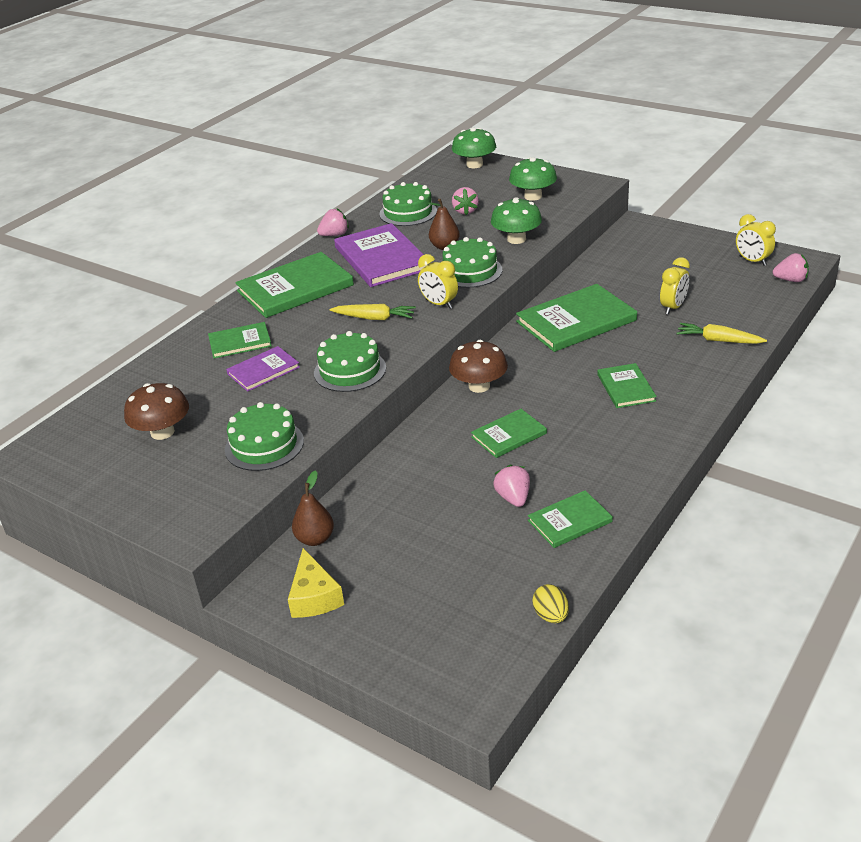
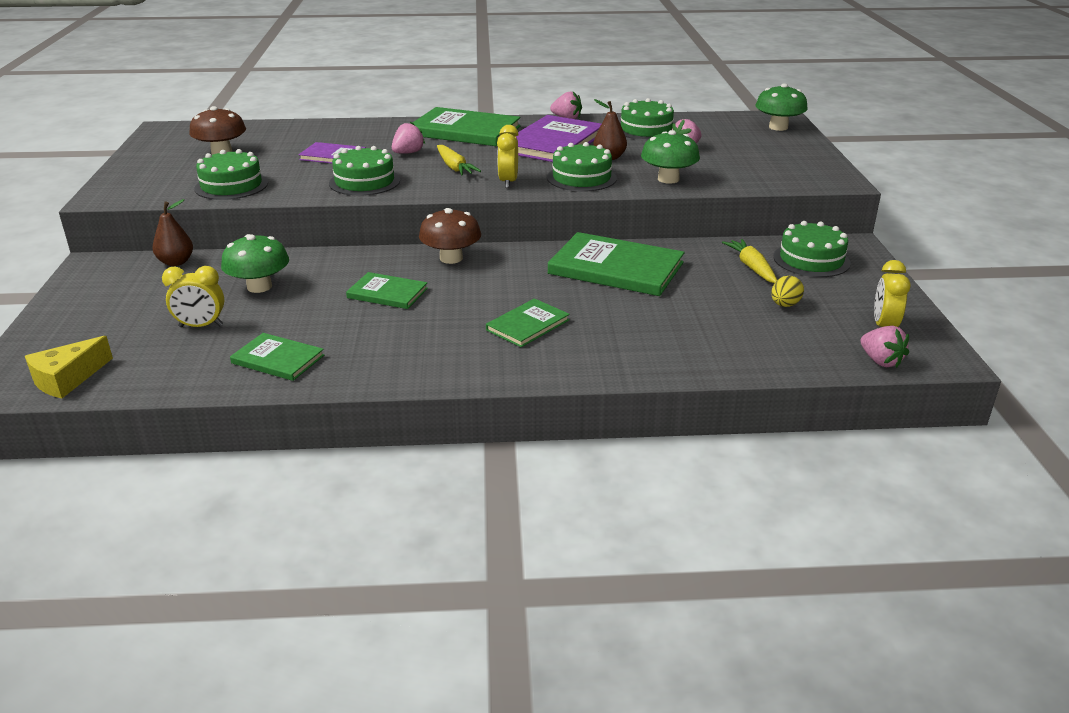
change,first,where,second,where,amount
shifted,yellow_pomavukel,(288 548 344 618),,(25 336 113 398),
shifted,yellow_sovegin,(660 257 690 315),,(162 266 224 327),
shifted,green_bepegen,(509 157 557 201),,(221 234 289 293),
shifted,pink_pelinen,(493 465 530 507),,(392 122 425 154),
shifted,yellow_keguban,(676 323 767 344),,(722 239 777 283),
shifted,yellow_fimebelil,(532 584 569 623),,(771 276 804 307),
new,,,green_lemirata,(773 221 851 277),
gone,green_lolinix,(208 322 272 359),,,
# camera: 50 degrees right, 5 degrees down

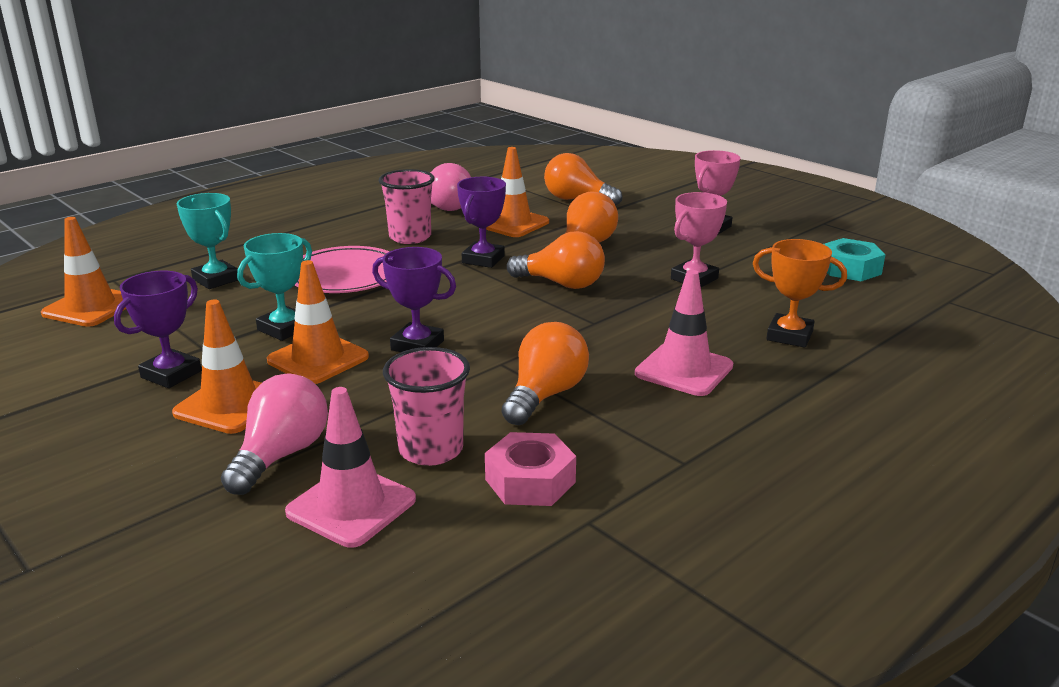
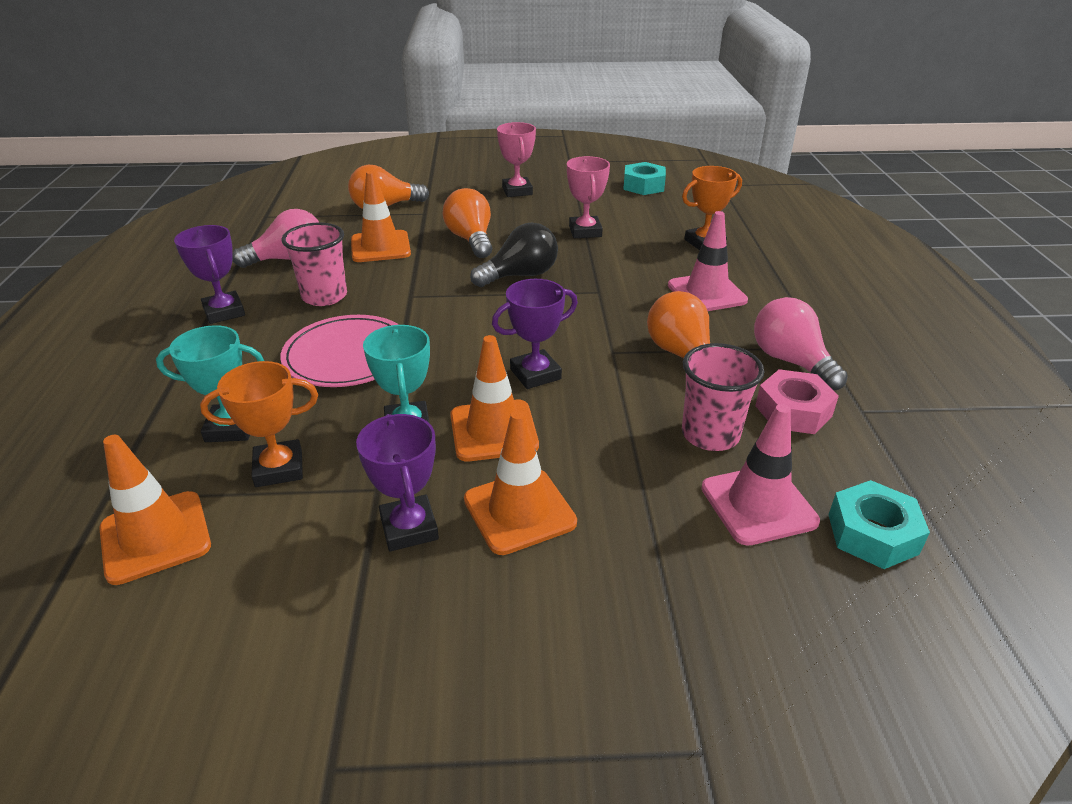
change,first,where,second,where,amount
shifted,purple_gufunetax,(457 177 506 268),,(174 225 245 324),
new,,,orange_gufunetax,(200 361 318 487),
repainted,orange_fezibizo,(507 231 605 289),black_fezibizo,(470 222 558 287),
shifted,pink_fezibizo,(221 373 328 495),,(754 297 848 390),
new,,,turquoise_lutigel,(828 480 930 569),
# camera: 50 degrees left, 10 degrees up

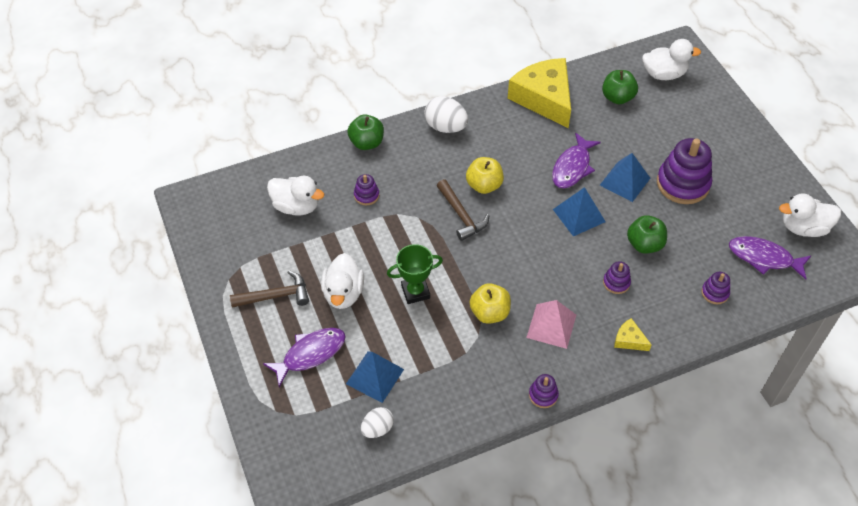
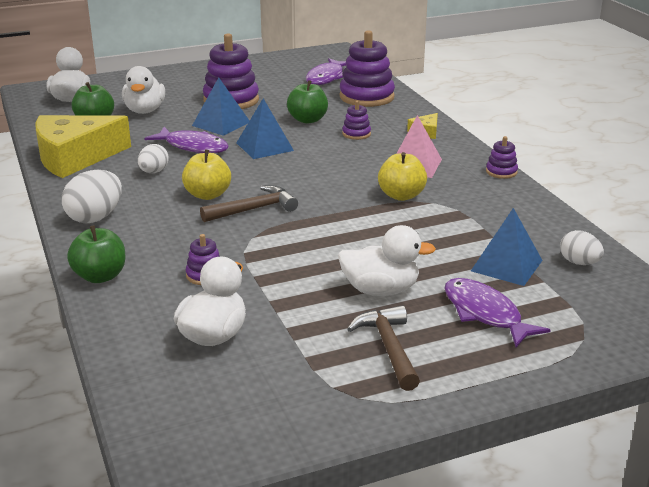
change,first,where,second,where,amount
shifted,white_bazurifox,(779 194 841 237),,(122 66 165 114),
new,,,white_fimebelil,(138 144 169 173),
scaled,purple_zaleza,(701 272 730 304),,(339 30 395 107),x2.09
gone,green_gufunetax,(387 244 443 304),,,
# camera: 90 degrees left, 25 degrees down

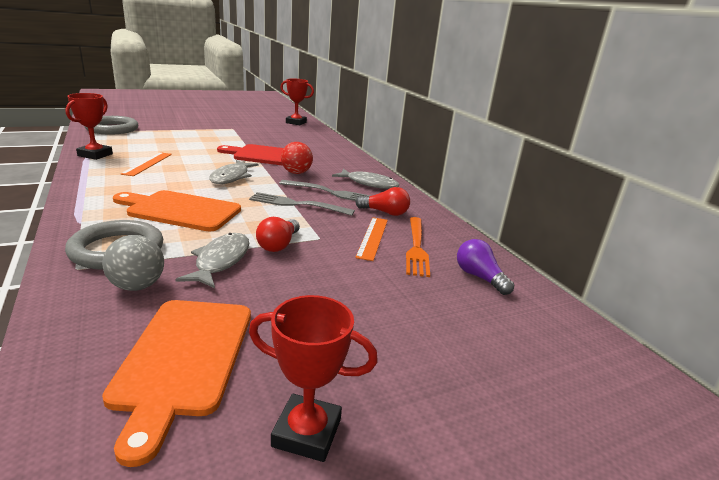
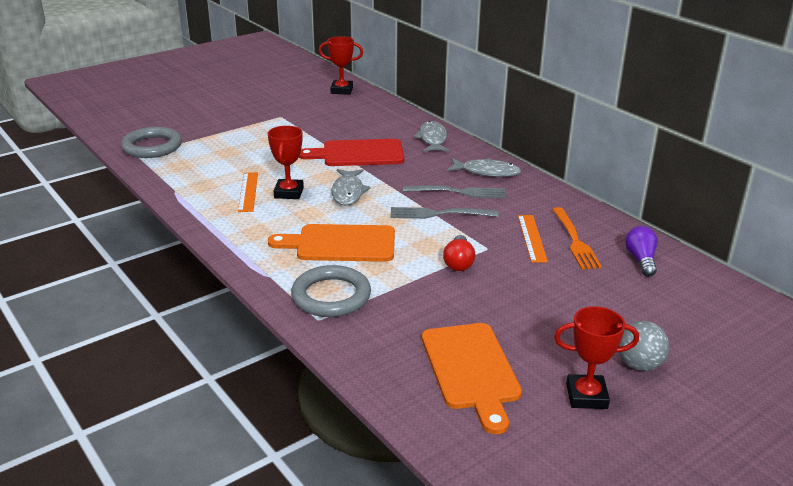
change,first,where,second,where,amount
shifted,red_gufunetax,(65 93 113 160),,(268 126 304 199),
shifted,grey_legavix,(175 233 249 288),,(414 121 449 152),
shifted,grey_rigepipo,(102 235 164 291),,(619 321 669 371),
rotated,purple_fezibizo,(457 239 514 295),,(625 226 658 277),45 degrees clockwise
gone,red_rigepipo,(281 142 313 174),,,
gone,red_fezibizo,(355 187 410 216),,,
# camera: 10 degrees left, 5 degrees up

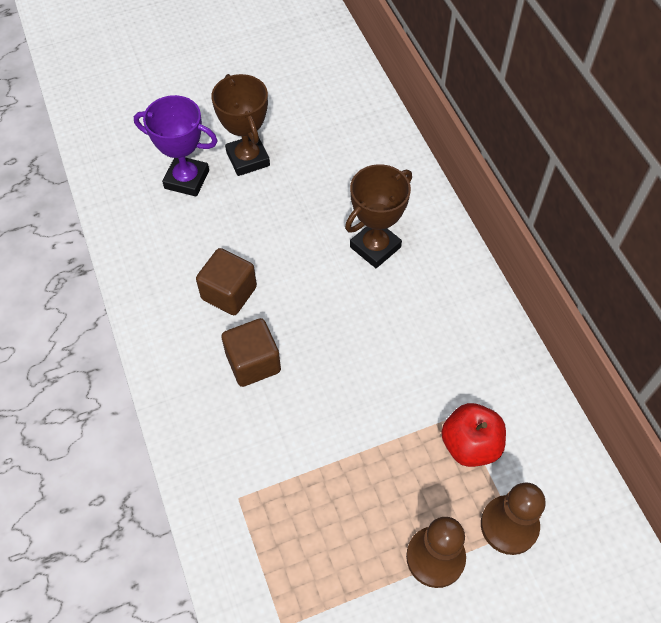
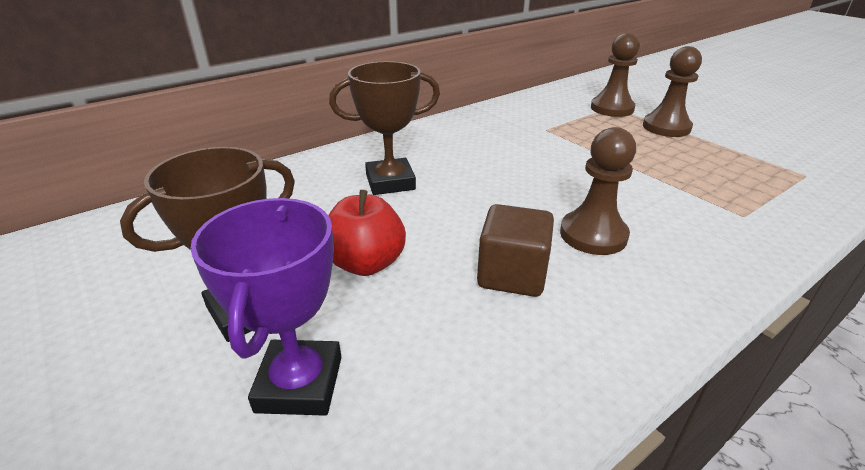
change,first,where,second,where,amount
shifted,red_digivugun,(441 403 506 467),,(328 190 406 276),
rotated,brown_gufunetax,(345 164 412 268),,(329 61 440 195),45 degrees counterclockwise
swapped,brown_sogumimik,(222 318 281 387),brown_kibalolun,(560 127 636 255),
# camera: 105 degrees left, 25 degrees down

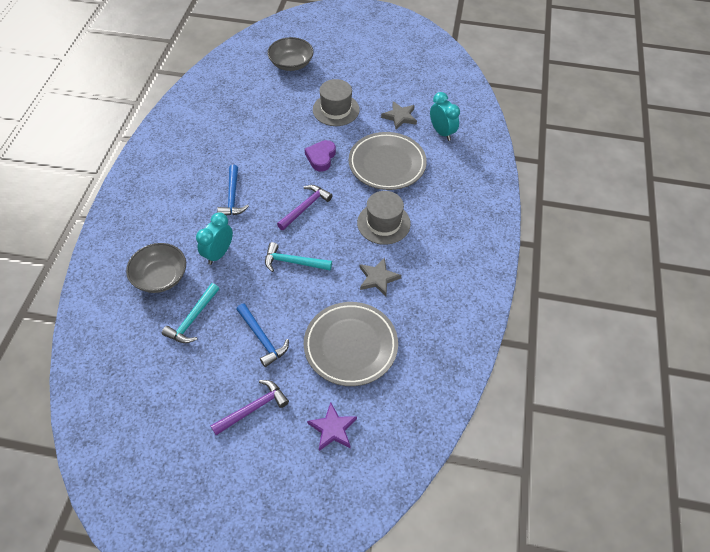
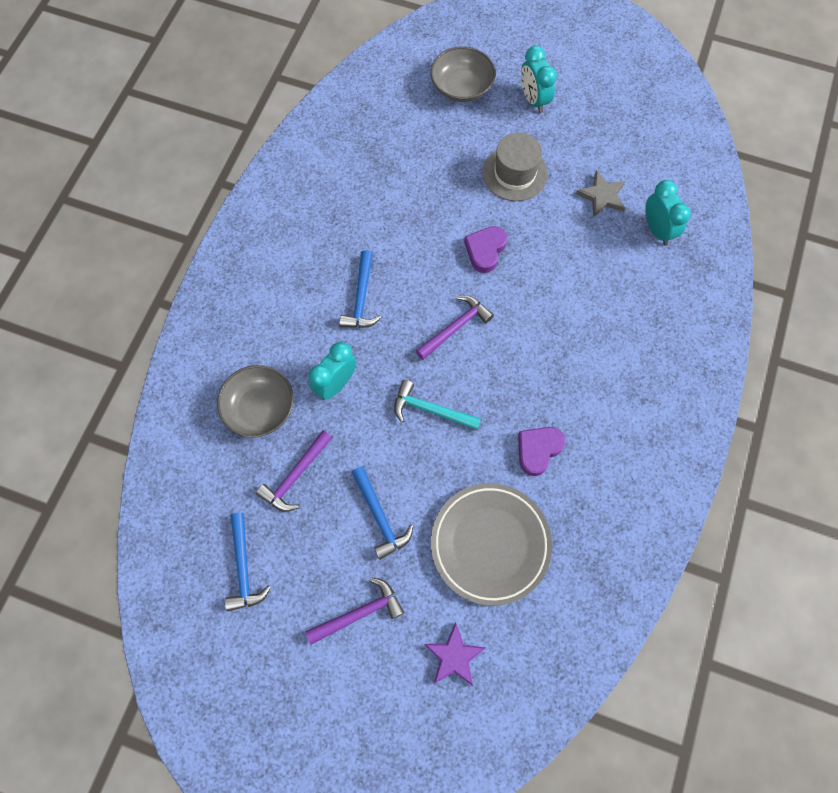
change,first,where,second,where,amount
new,,,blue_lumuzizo,(225 512 271 612),
repainted,turquoise_lumuzizo,(162 283 219 343),purple_lumuzizo,(256 430 332 512),
swapped,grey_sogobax,(360 258 401 296),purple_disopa,(518 427 565 476),
new,,,turquoise_sovegin,(521 46 557 113),
gone,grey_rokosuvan,(348 132 427 190),,,
gone,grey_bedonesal,(357 191 411 245),,,
# camera: 10 degrees right, 15 degrees up

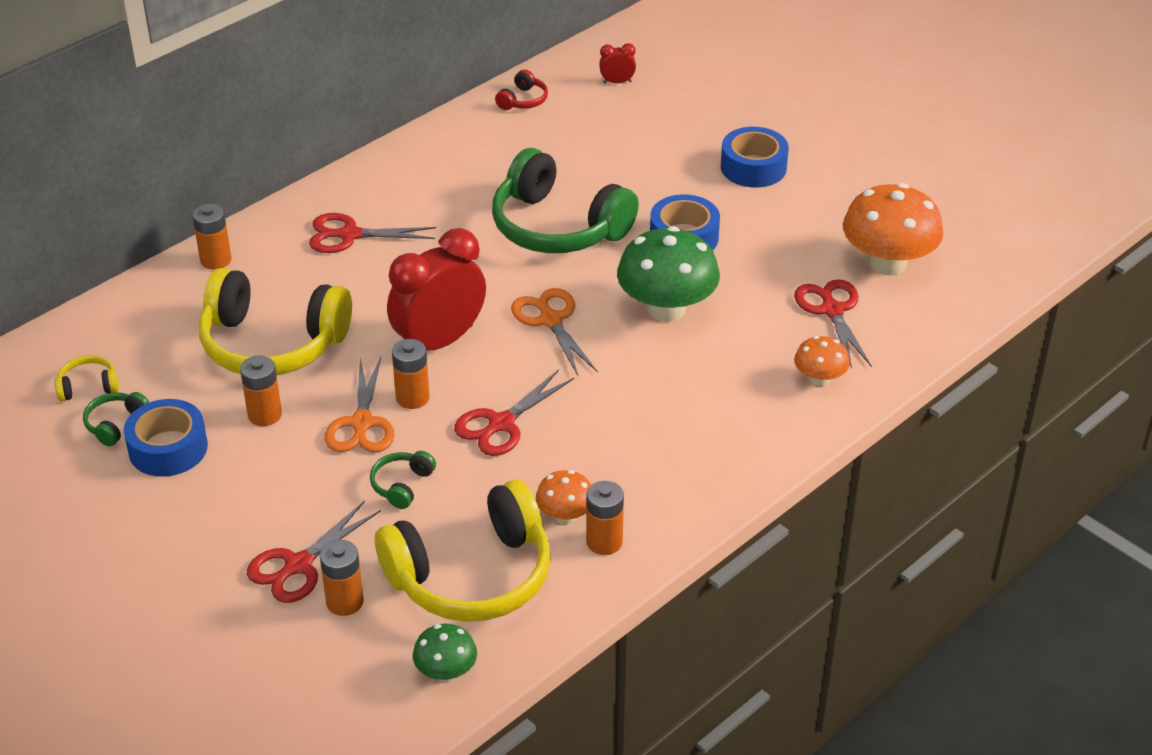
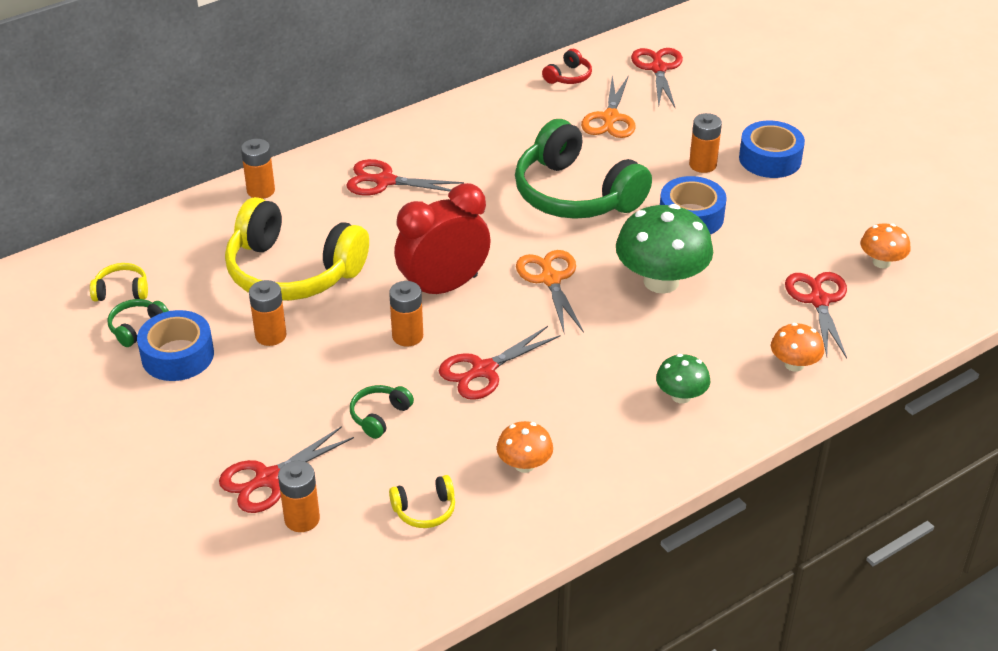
change,first,where,second,where,amount
scaled,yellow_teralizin,(375 479 551 622),,(389 475 455 528),x0.41
shifted,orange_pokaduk,(325 357 395 452),,(581 75 636 138),
swapped,red_sovegin,(599 43 636 84),red_pokaduk,(631 48 683 107),
shifted,green_bepegen,(413 624 477 682),,(656 354 710 404),
shifted,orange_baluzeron,(586 481 624 555),,(689 113 722 173),
scaled,orange_bepegen,(843 183 943 275),,(860 224 911 269),x0.52
# camera: 10 degrees right, 0 degrees up

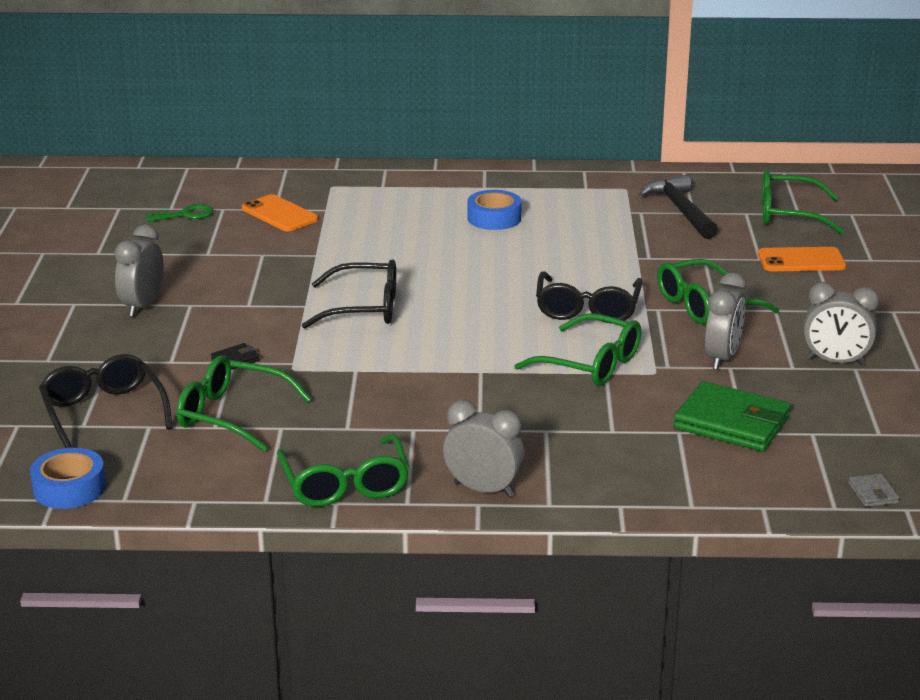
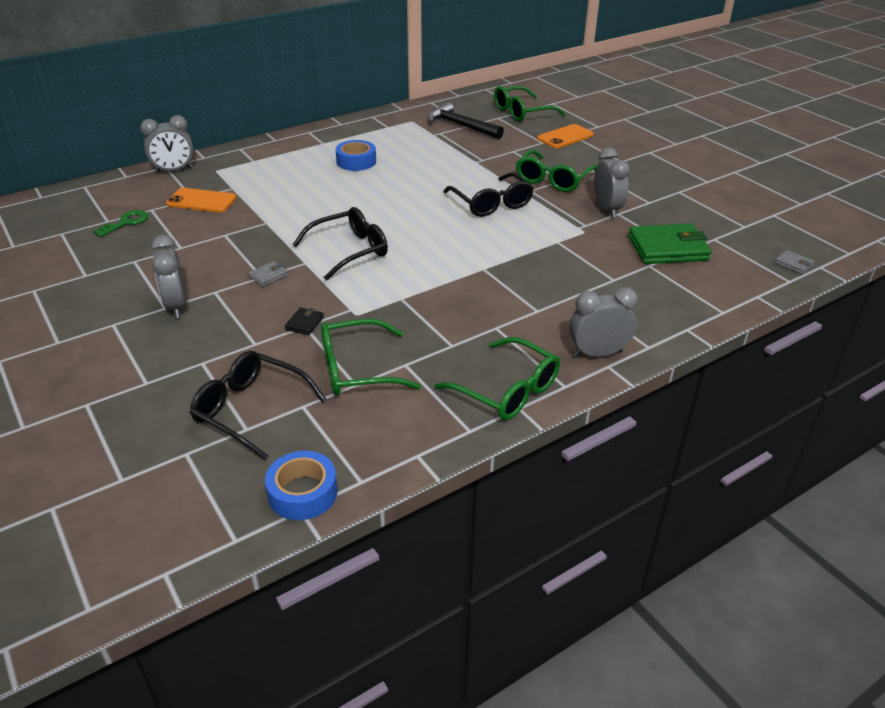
change,first,where,second,where,amount
shifted,grey_sovegin,(803 282 879 366),,(140 115 194 173),
new,,,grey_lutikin,(249 261 288 286),
gone,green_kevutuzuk,(514 313 641 386),,,
# camera: 35 degrees left, 10 degrees up

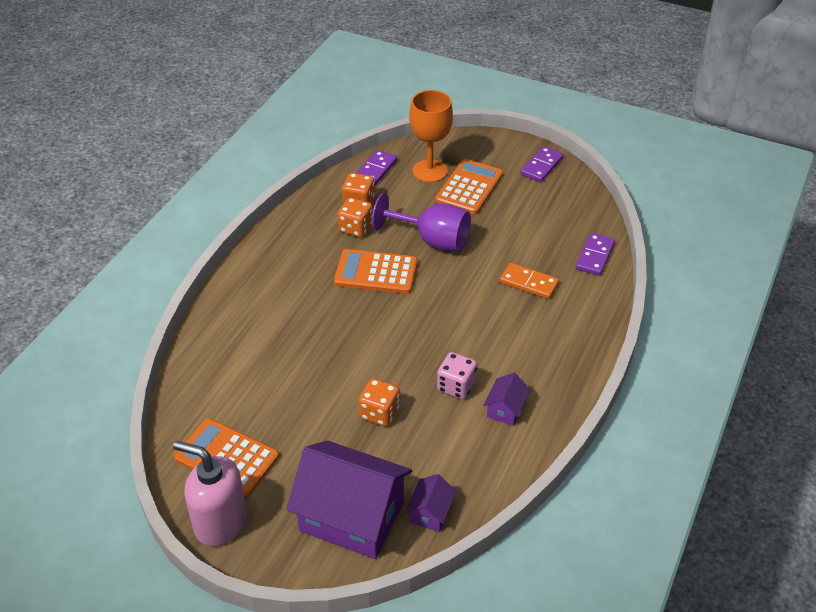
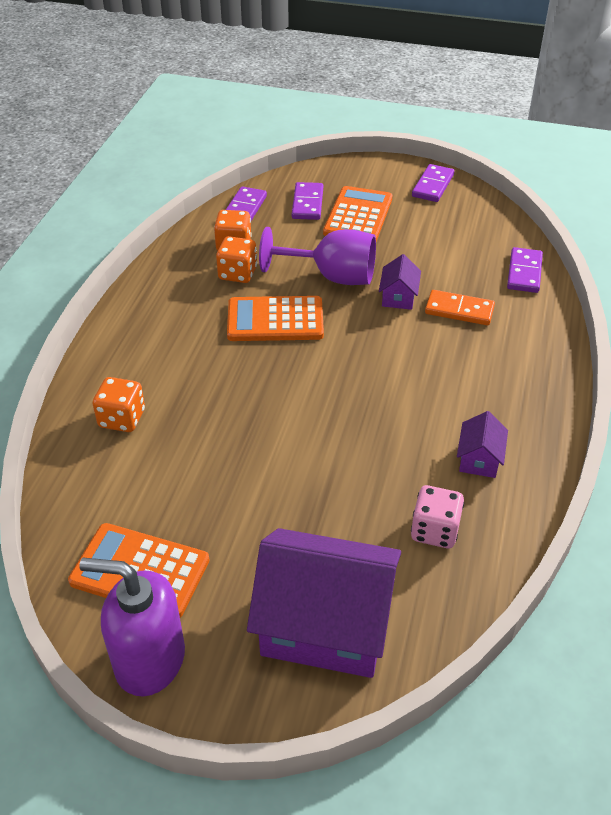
change,first,where,second,where,amount
repainted,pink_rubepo,(173 441 247 546),purple_rubepo,(79 558 185 696),
shifted,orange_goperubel,(359 378 400 426),,(93 377 145 432),
swapped,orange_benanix,(409 90 453 182),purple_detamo,(292 182 323 220),
shifted,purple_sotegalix,(406 474 456 532),,(379 254 421 310),
shifted,pink_goperubel,(437 352 477 399),,(411 485 464 548),
# camera: 10 degrees left, 0 degrees up

